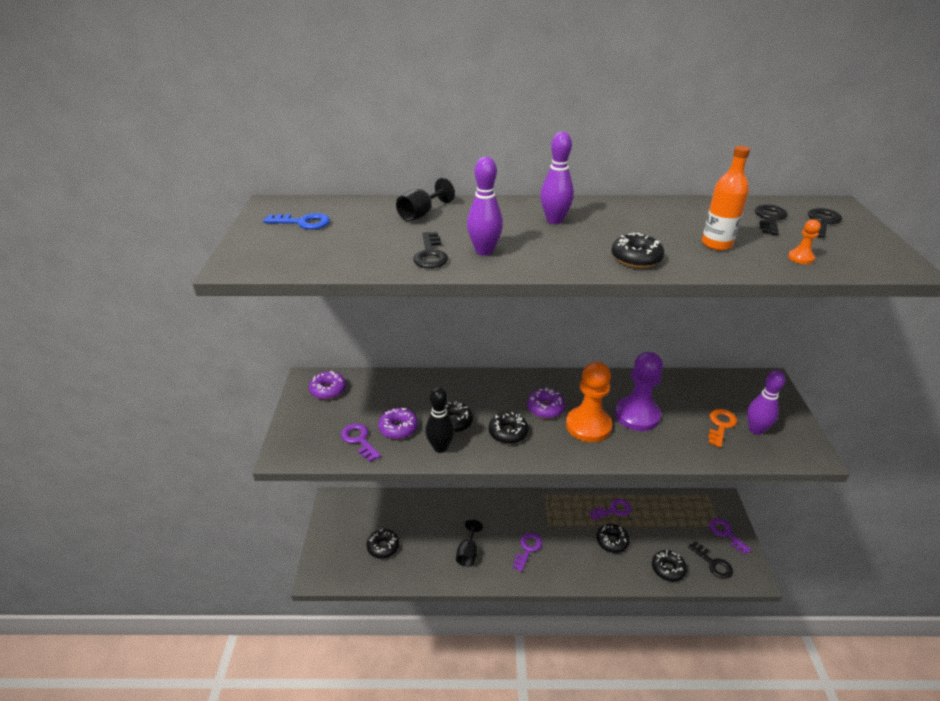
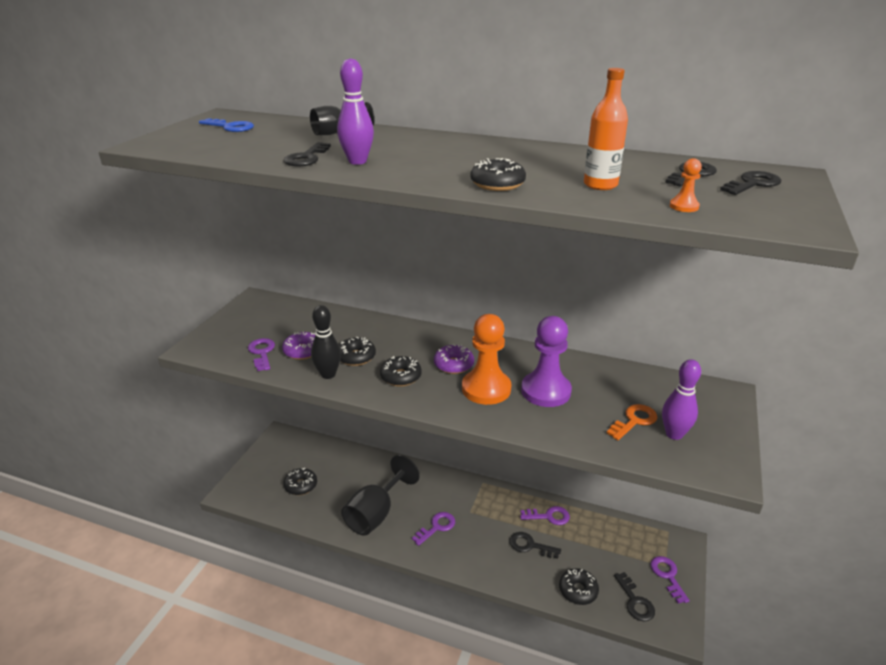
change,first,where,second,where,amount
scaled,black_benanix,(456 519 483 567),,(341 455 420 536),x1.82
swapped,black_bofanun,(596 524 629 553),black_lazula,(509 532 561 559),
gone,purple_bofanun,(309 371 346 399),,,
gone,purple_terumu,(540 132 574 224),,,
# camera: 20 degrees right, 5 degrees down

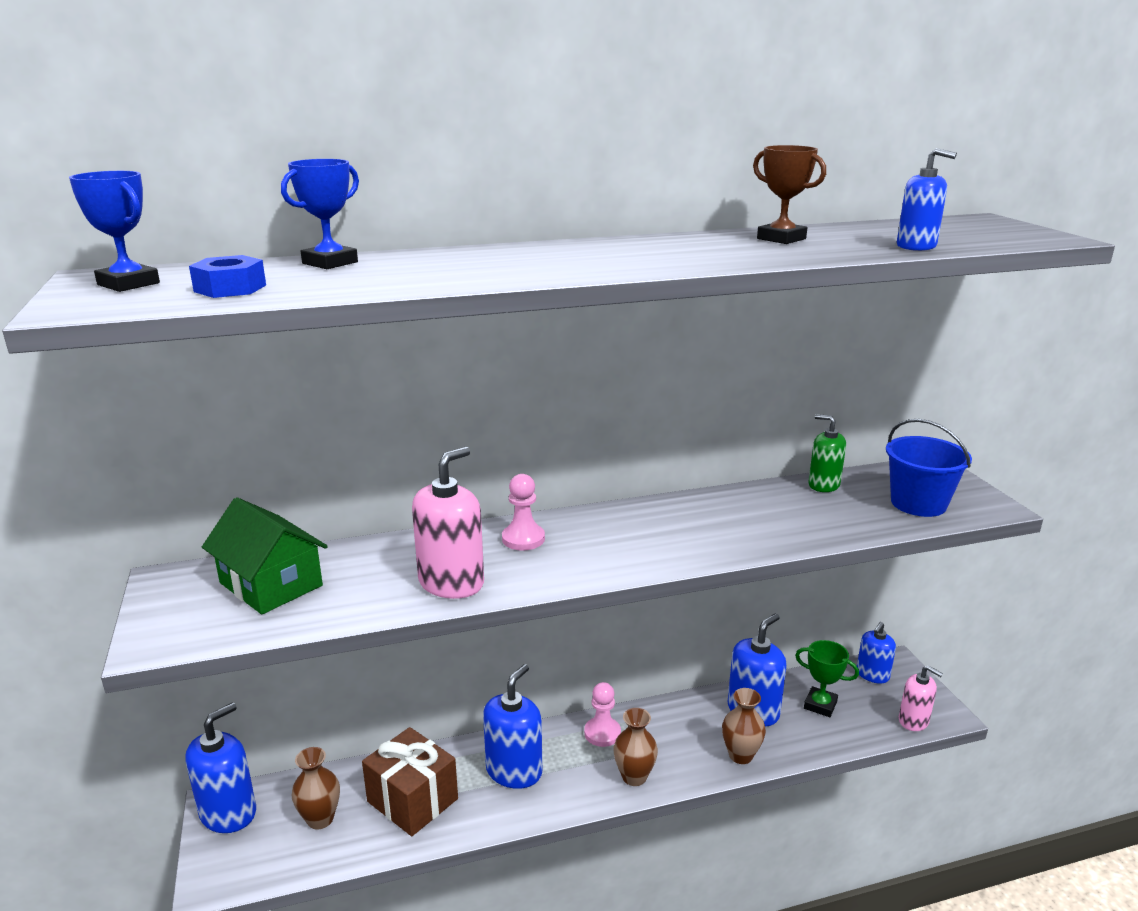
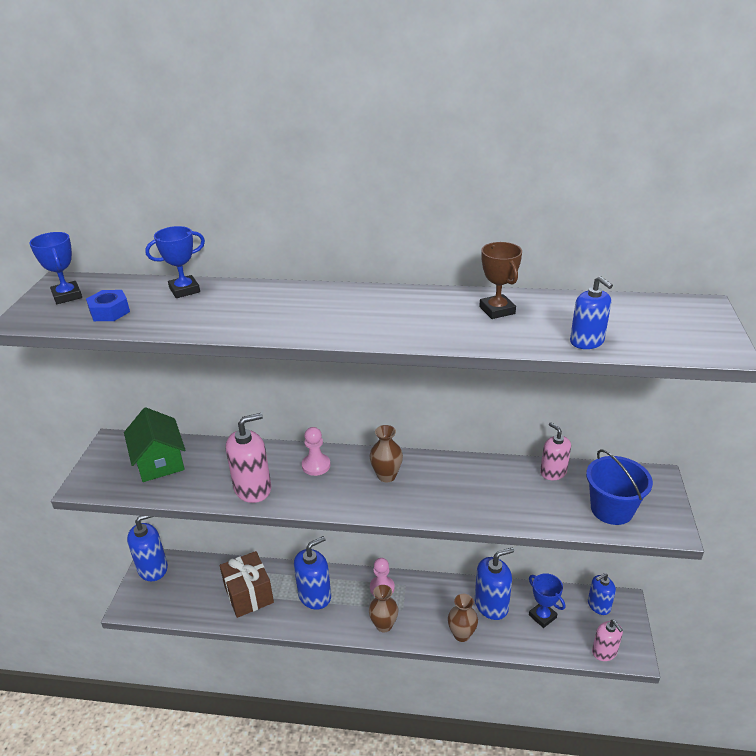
change,first,where,second,where,amount
shifted,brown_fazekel,(292 747 340 830),,(370 425 403 482),
repainted,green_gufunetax,(795 640 859 717),blue_gufunetax,(529 573 565 628),
repainted,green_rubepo,(808 414 846 492),pink_rubepo,(540 422 571 480),
# camera: 25 degrees right, 10 degrees up

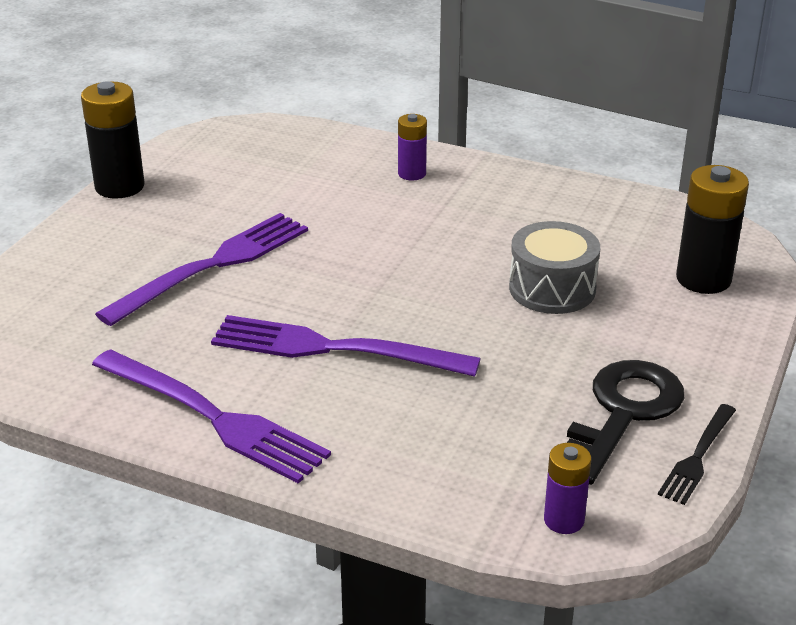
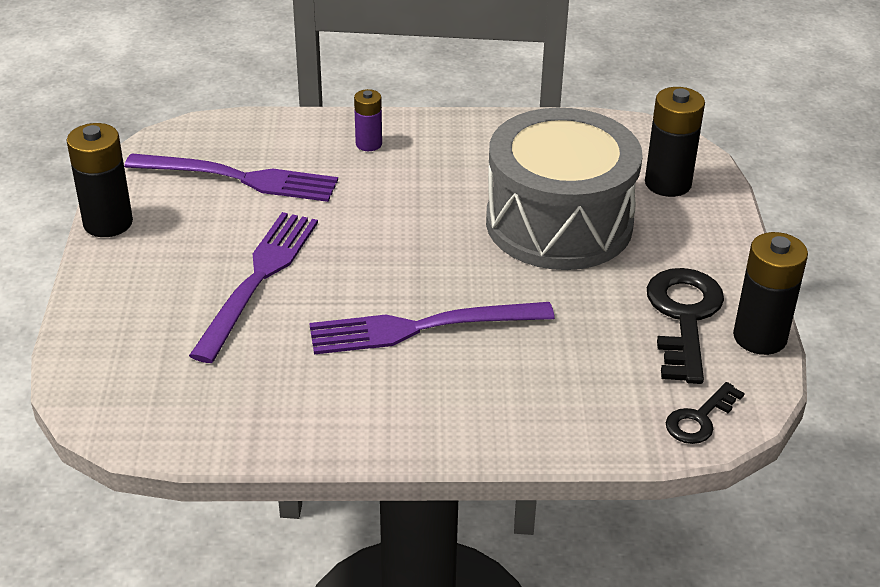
change,first,where,second,where,amount
shifted,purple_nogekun,(92 349 331 484),,(124 153 338 202),
scaled,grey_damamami,(509 221 600 314),,(486 108 643 270),x1.93
swapped,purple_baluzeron,(544 443 591 534),black_lazula,(665 382 745 444),
swapped,black_nogekun,(658 404 736 505),black_baluzeron,(733 232 808 355),
# camera: 25 degrees left, 5 degrees up

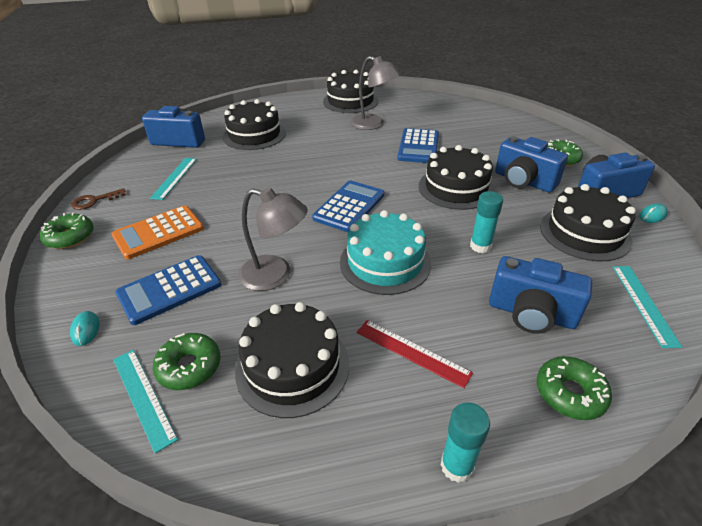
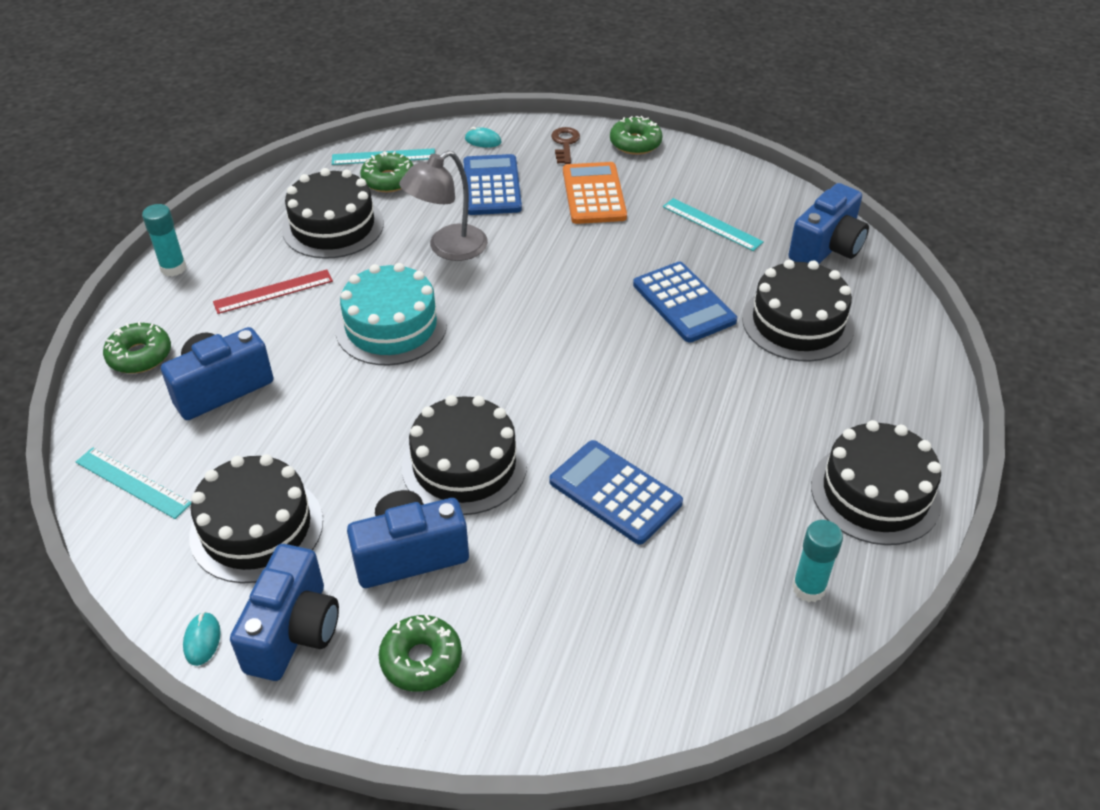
change,first,where,second,where,amount
shifted,brown_lazula,(71 188 126 210),,(551 127 580 164),
shifted,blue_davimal,(312 181 384 232),,(633 262 737 343),
shifted,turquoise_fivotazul,(470 191 503 253),,(792 520 843 602),
gone,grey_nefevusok,(350 56 401 130),,,
# camera: 120 degrees right, 5 degrees up

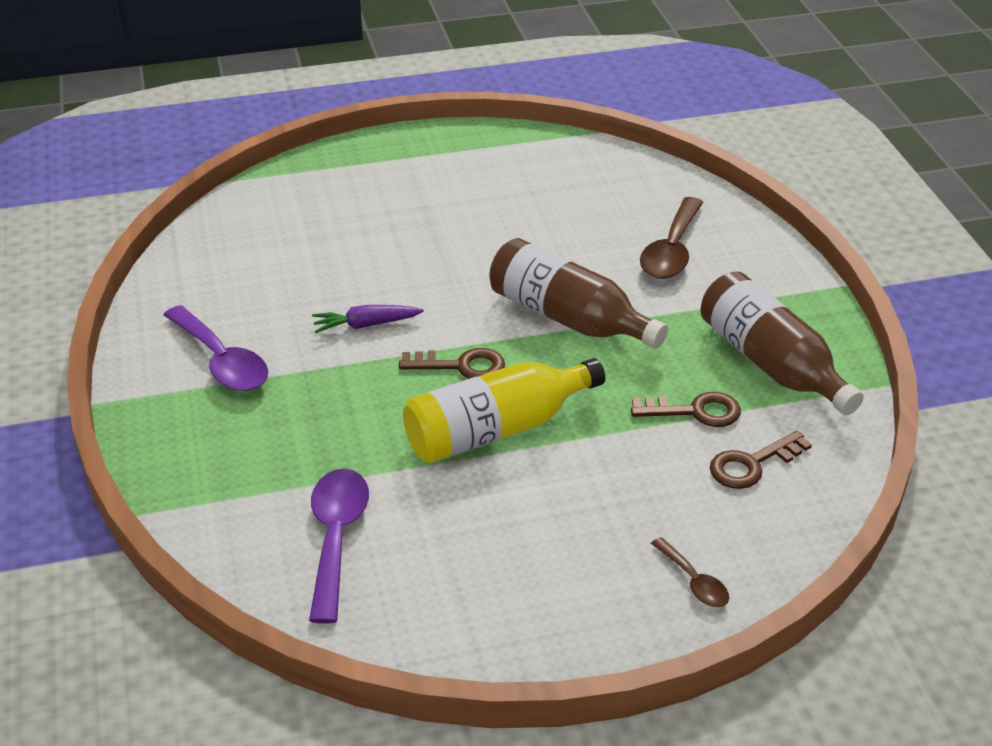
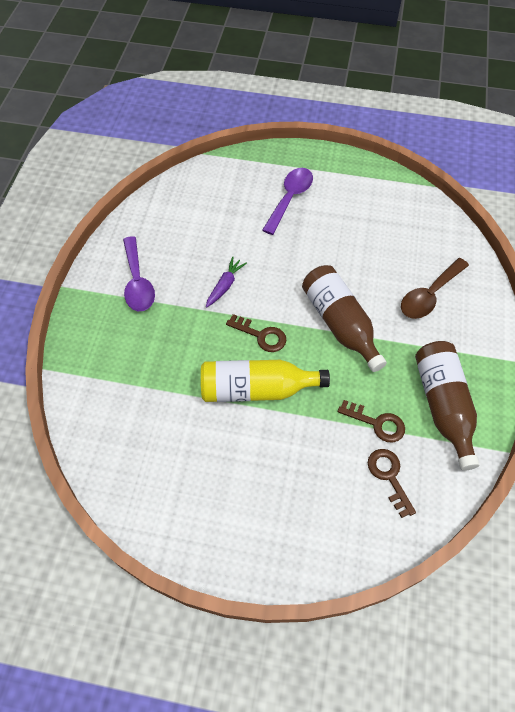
change,first,where,second,where,amount
rotated,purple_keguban,(312 305 424 333),,(206 256 247 308),105 degrees clockwise
shifted,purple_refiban,(309 469 369 624),,(262 168 313 235),
rotated,brown_lazula,(710 431 812 489),,(368 449 416 518),75 degrees clockwise
gone,brown_refiban,(651 537 729 607),,,
# camera: 25 degrees right, 20 degrees up

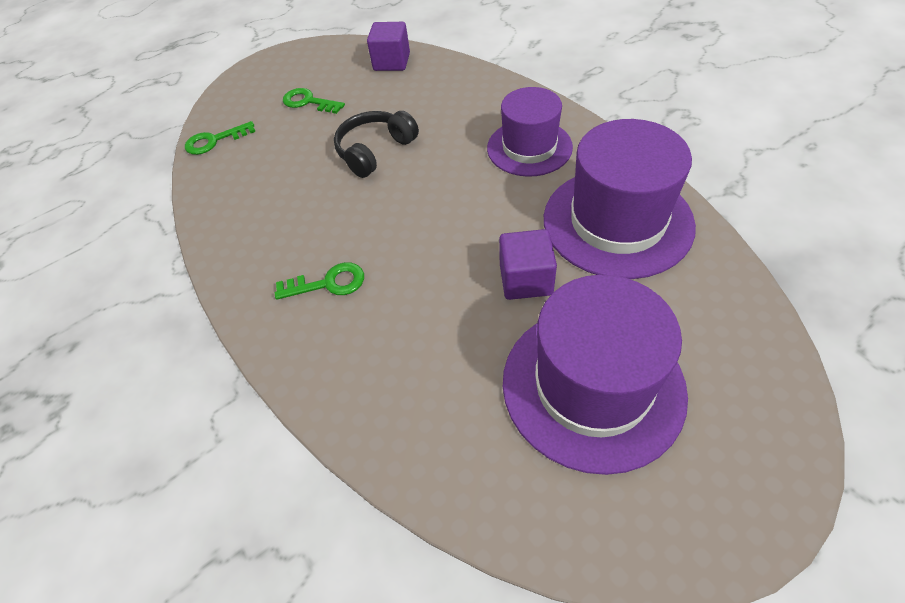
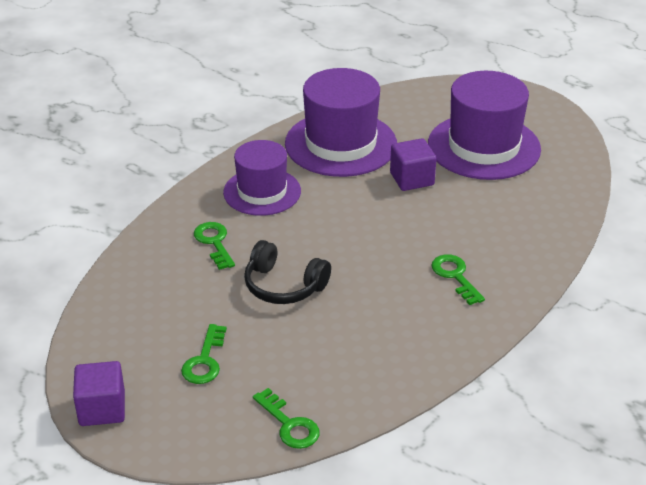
change,first,where,second,where,amount
shifted,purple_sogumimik,(367 22 410 71),,(73 361 125 426),
new,,,green_lazula,(194 222 235 270),
# camera: 110 degrees left, 15 degrees down

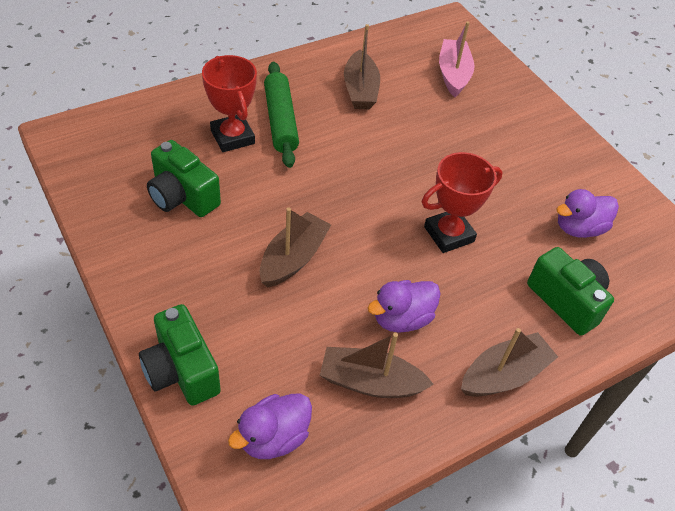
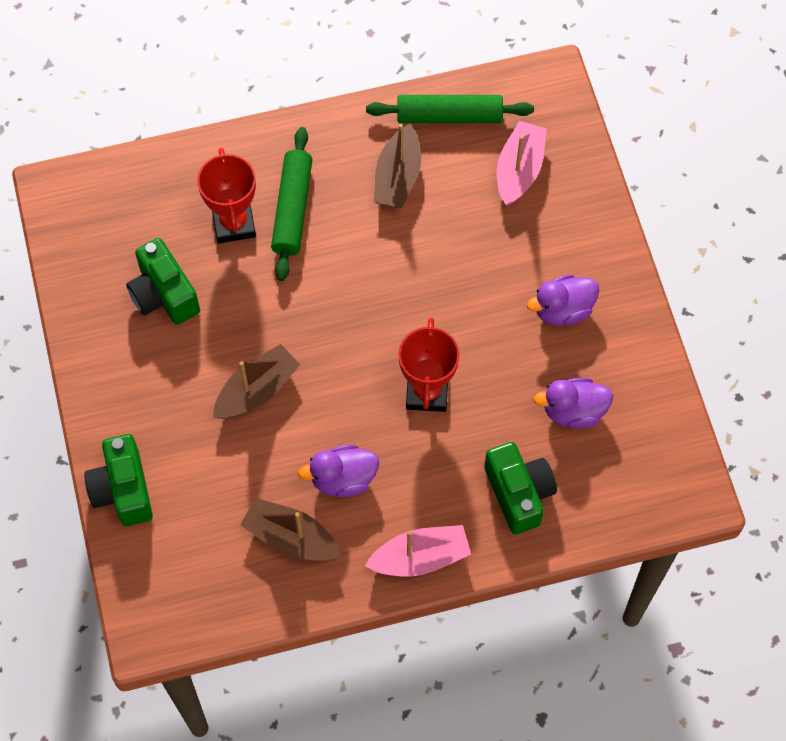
change,first,where,second,where,amount
repainted,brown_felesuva,(461 328 558 397),pink_felesuva,(365 525 471 576),
new,,,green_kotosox,(366 95 534 123),
rotated,red_gufunetax,(422 152 503 253),,(398 318 459 412),75 degrees counterclockwise
shifted,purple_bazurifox,(228 393 312 459),,(527 274 599 326),
# camera: 20 degrees right, 15 degrees up

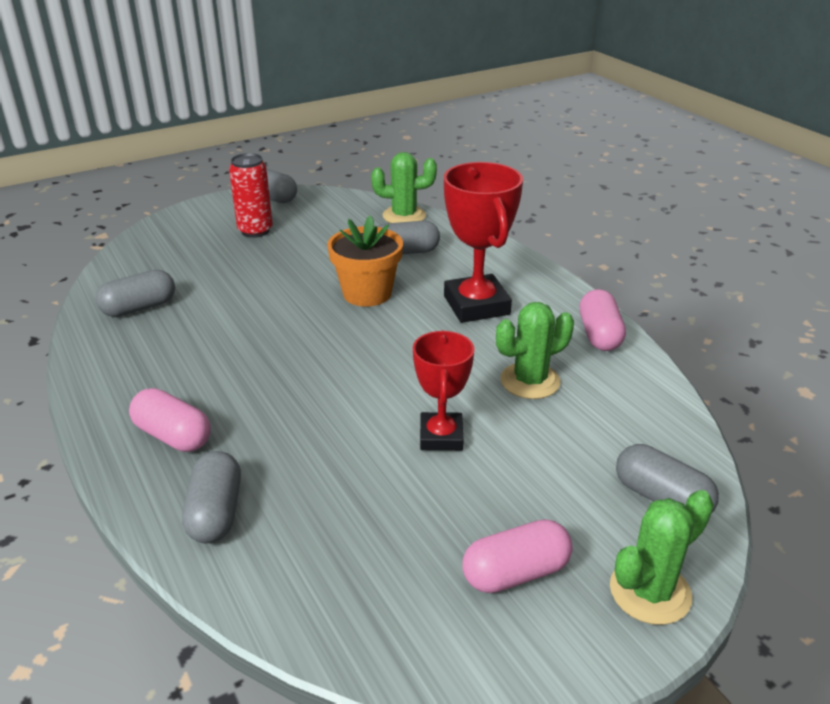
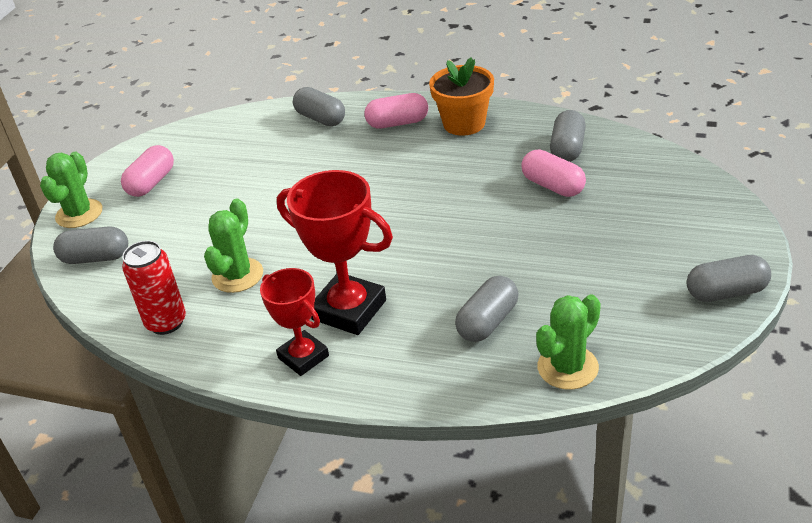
change,first,where,second,where,amount
shifted,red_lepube,(229 153 273 238),,(122 241 186 335),
shifted,red_gufunetax,(413 331 475 451),,(260 268 329 376),
shifted,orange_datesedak,(327 215 403 307),,(429 58 494 136),
shifted,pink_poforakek,(580 289 626 351),,(521 150 586 197),
# camera: 140 degrees right, 5 degrees up

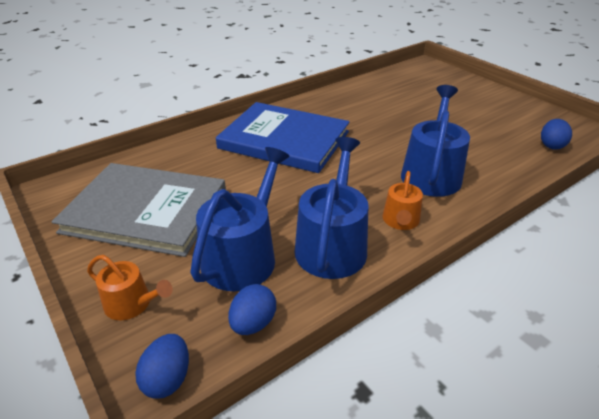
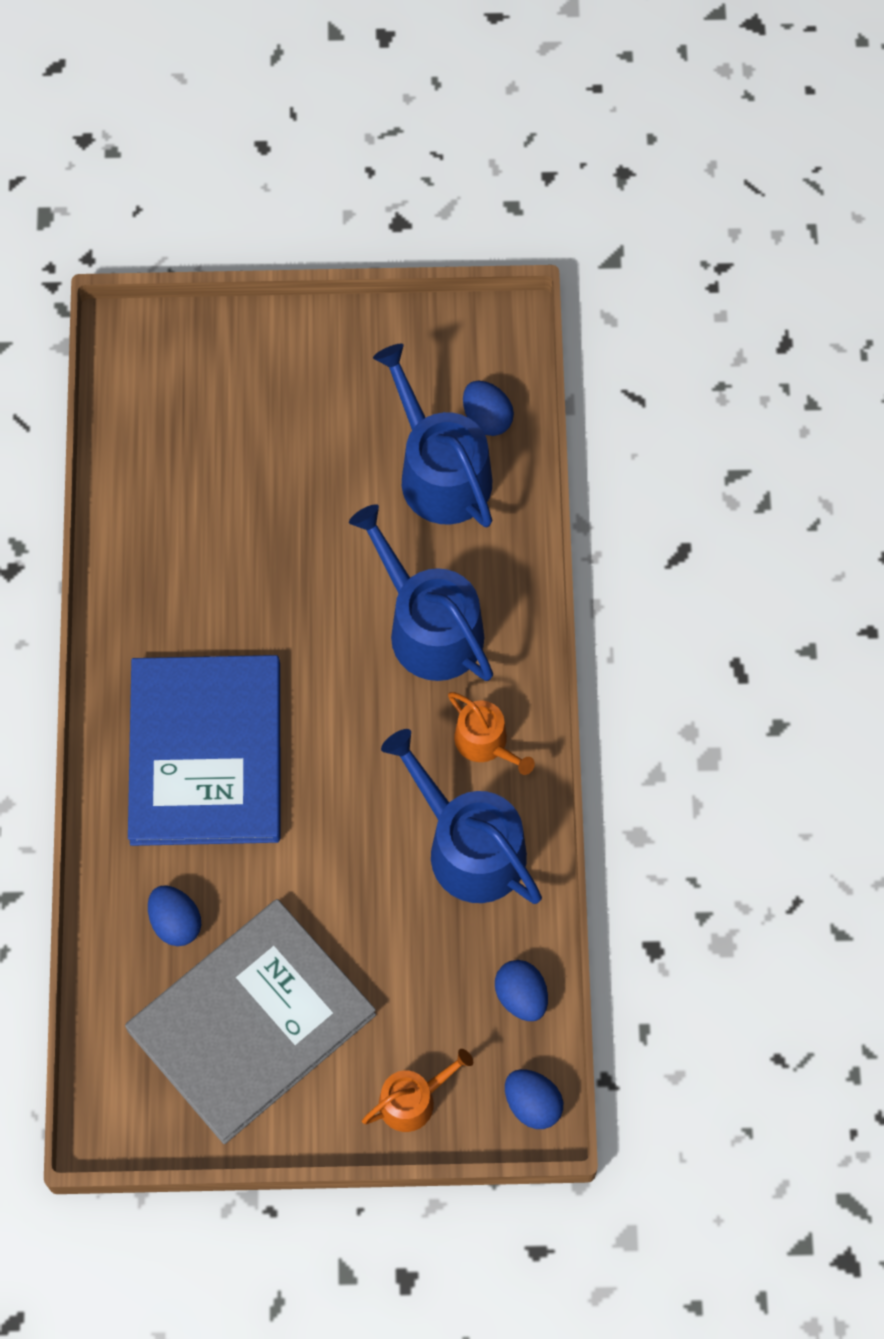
change,first,where,second,where,amount
rotated,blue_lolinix,(216 102 350 173),,(128 655 280 846),60 degrees counterclockwise
new,,,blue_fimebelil,(148 885 201 946),
shifted,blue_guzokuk,(190 147 290 291),,(373 344 492 527),
# camera: 55 degrees left, 30 degrees up

